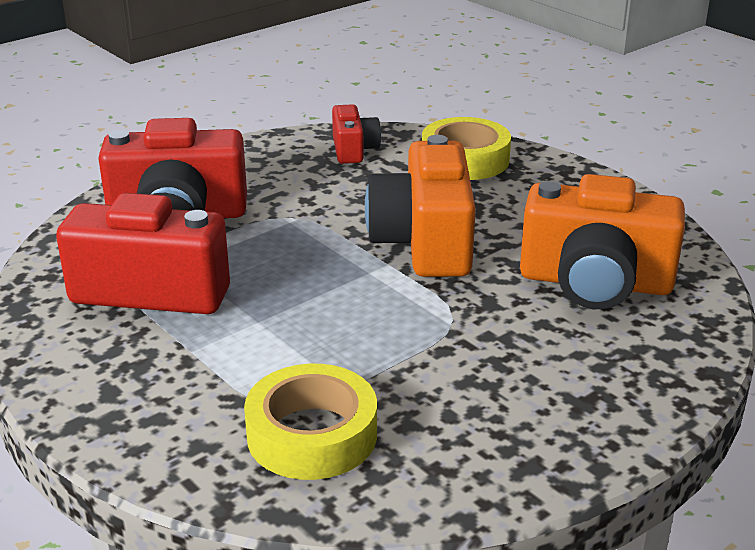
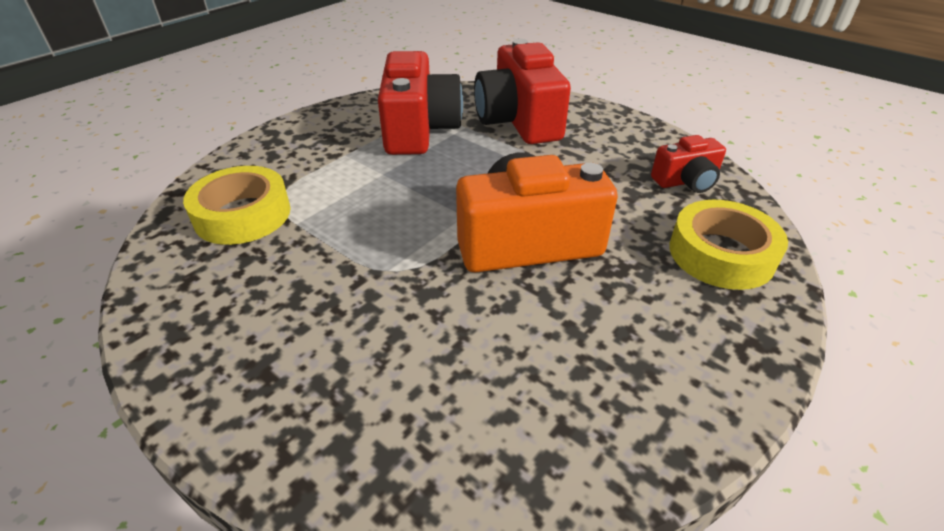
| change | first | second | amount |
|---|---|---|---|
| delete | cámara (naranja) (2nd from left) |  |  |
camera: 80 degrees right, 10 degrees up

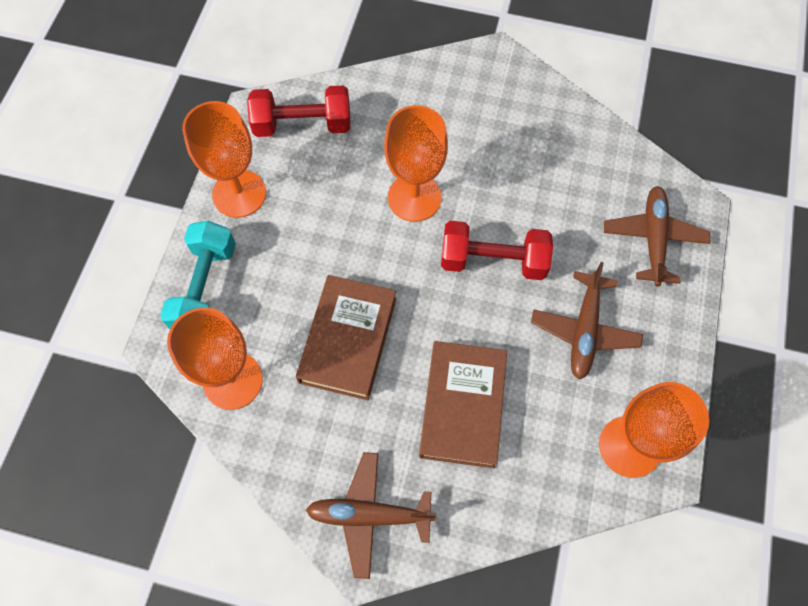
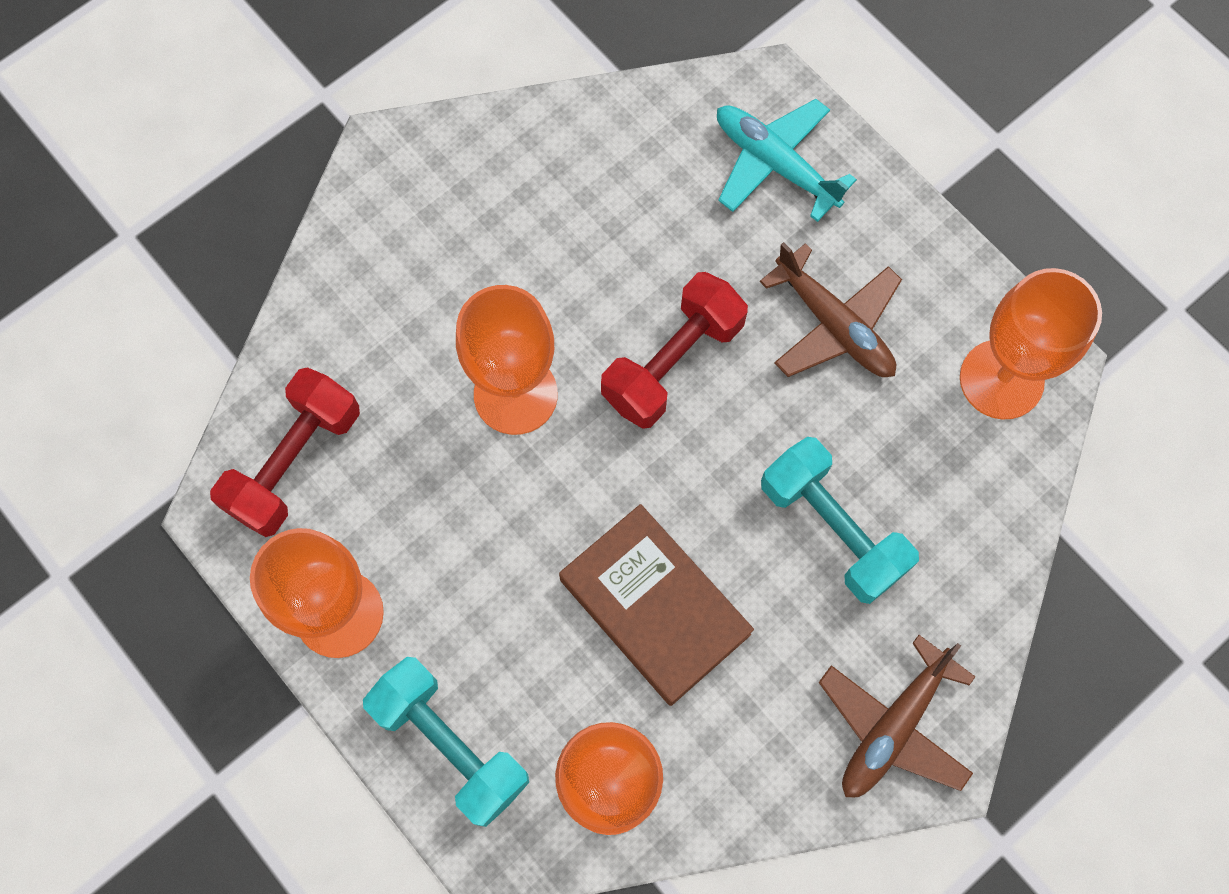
| change | first | second | amount |
|---|---|---|---|
| replace | libro (marrón) (2nd from left) | mancuerna (turquesa) (2nd from left) |  |
| recolor | avión (marrón) (3rd from left) | avión (turquesa) |  |
camera: 55 degrees left, 5 degrees up

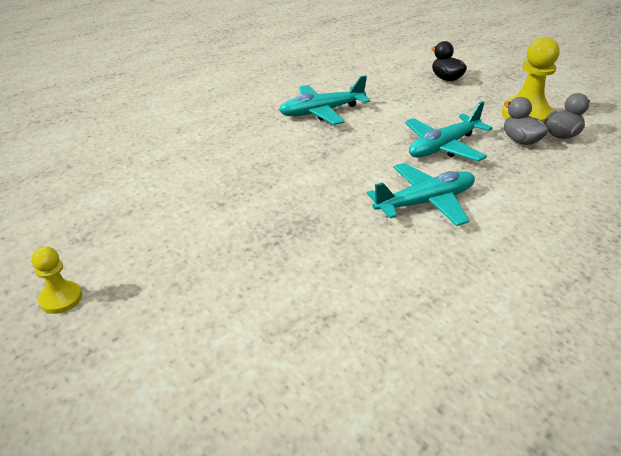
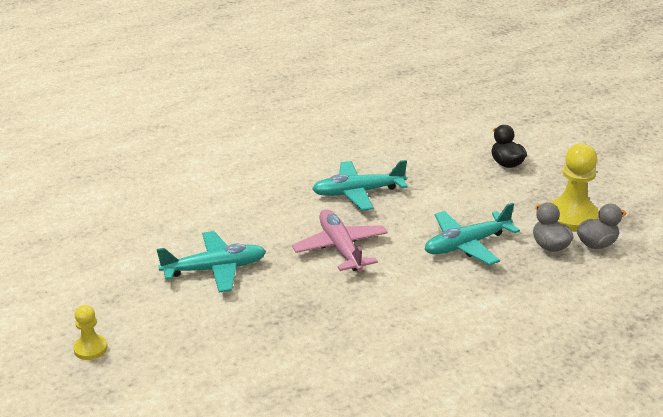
| change | first | second | amount |
|---|---|---|---|
| insert |  | avión (rosa) |  |
| move | avión (turquesa) (2nd from left in the first image) | avión (turquesa) (1st from left) |  |
camera: 10 degrees right, 5 degrees down

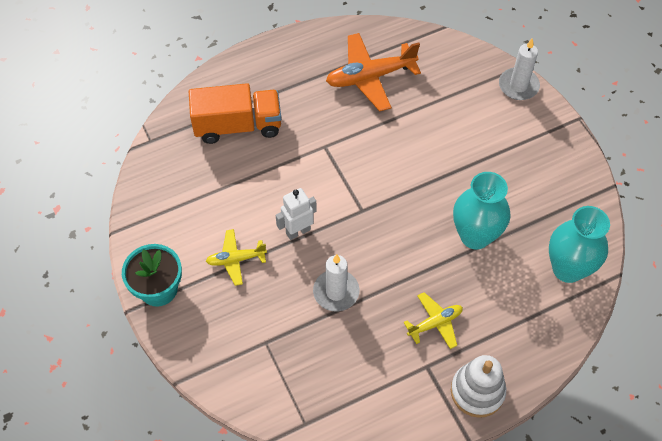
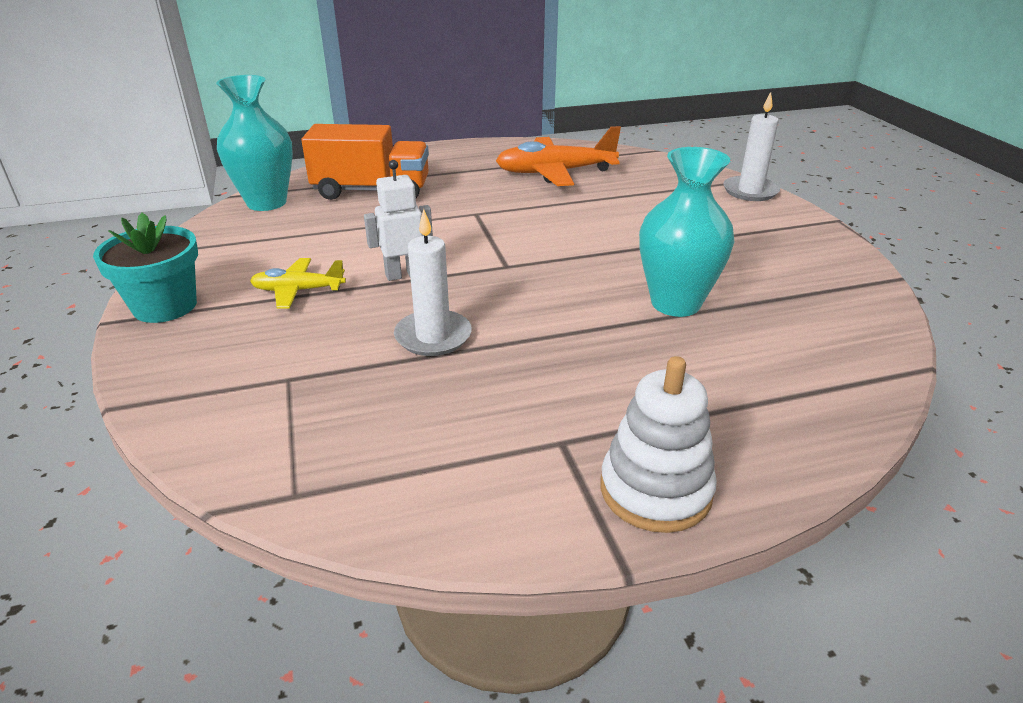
| change | first | second | amount |
|---|---|---|---|
| delete | avión (amarillo) (2nd from left) |  |  |
| move | florero (turquesa) (2nd from left in the first image) | florero (turquesa) (1st from left) |  |
camera: 10 degrees right, 25 degrees down

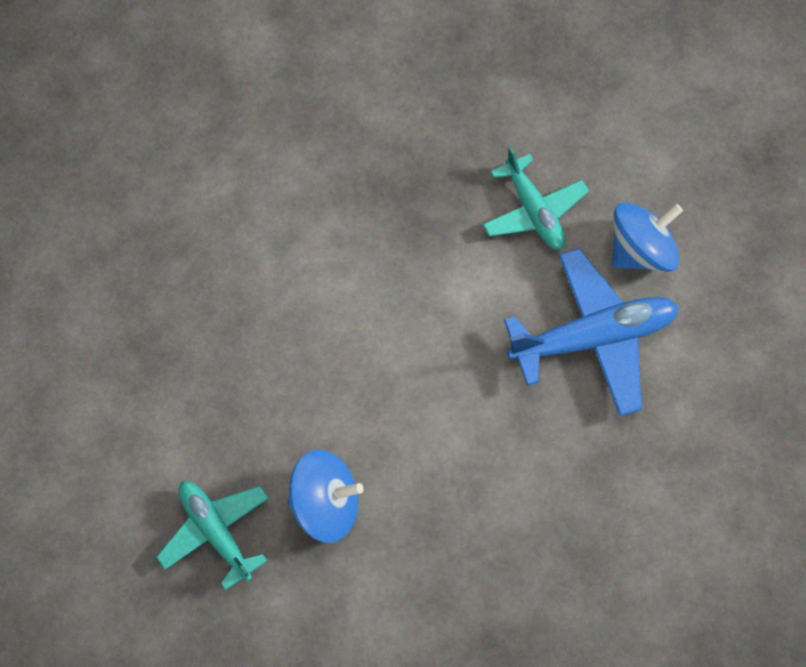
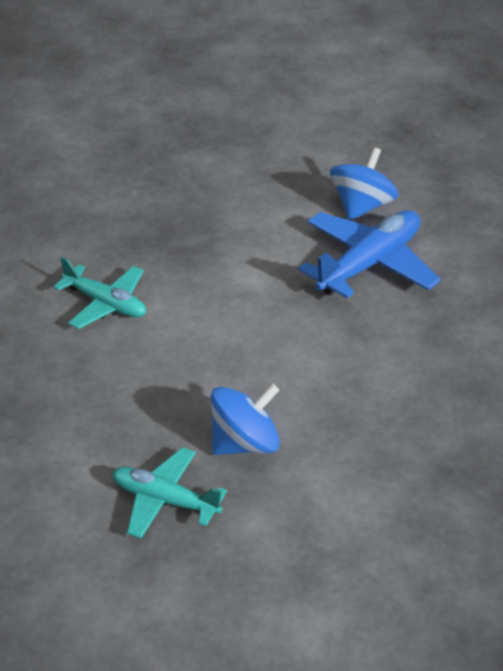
| change | first | second | amount |
|---|---|---|---|
| move | avión (turquesa) (2nd from left in the first image) | avión (turquesa) (1st from left) |  |
camera: 30 degrees left, 25 degrees down

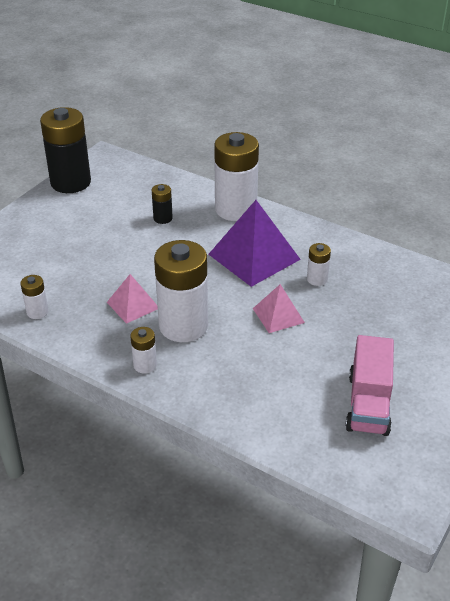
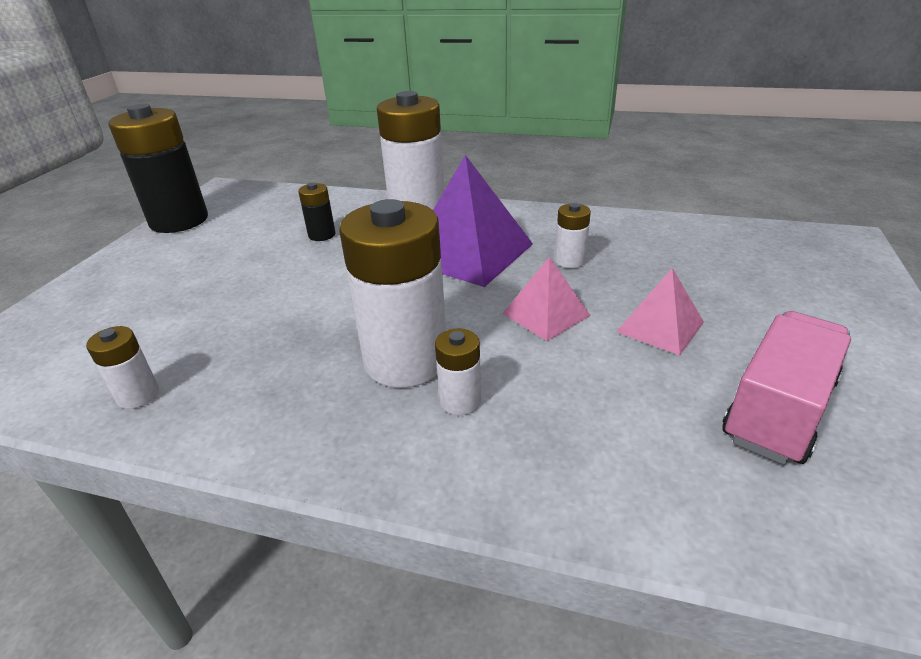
| change | first | second | amount |
|---|---|---|---|
| move | pirámide (rosa) (1st from left in the first image) | pirámide (rosa) (2nd from left) |  |
| move | pila (blanco) (2nd from left in the first image) | pila (blanco) (4th from left) |  |
| rotate | camión (rosa) |  | 135 degrees counterclockwise |
camera: 15 degrees left, 5 degrees down

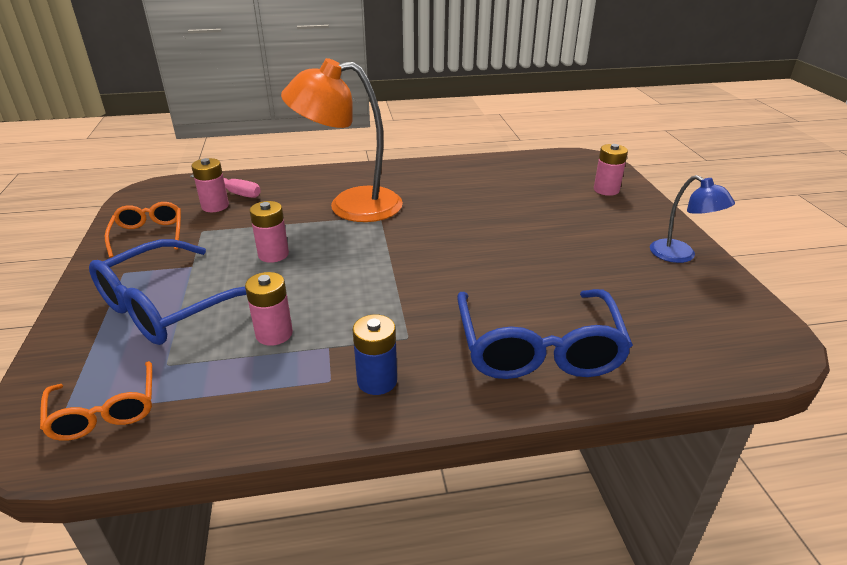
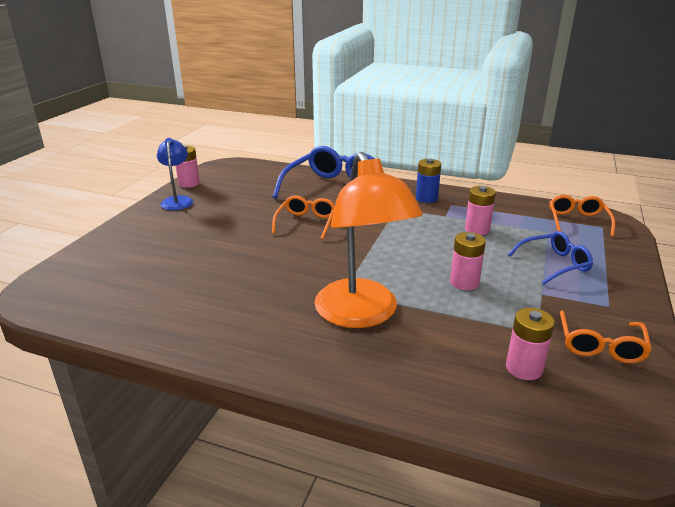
| change | first | second | amount |
|---|---|---|---|
| delete | destornillador (rosa) |  |  |
| insert |  | gafas (naranja) (1st from left) |  |
| move | pila (rosa) (4th from left in the first image) | pila (rosa) (1st from left) |  |
| rotate | lámpara (naranja) |  | 45 degrees clockwise |
| resize | gafas (azul) (1st from left in the first image) | gafas (azul) (2nd from left) | x0.57 |
camera: 150 degrees left, 5 degrees down

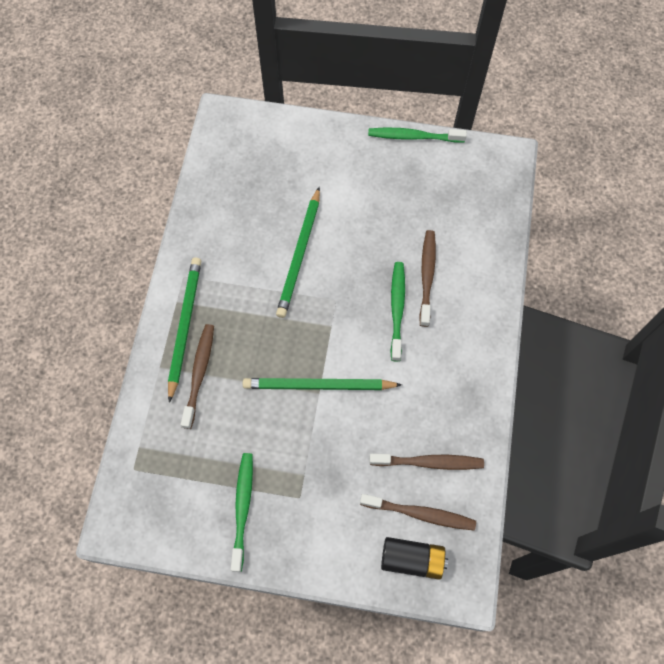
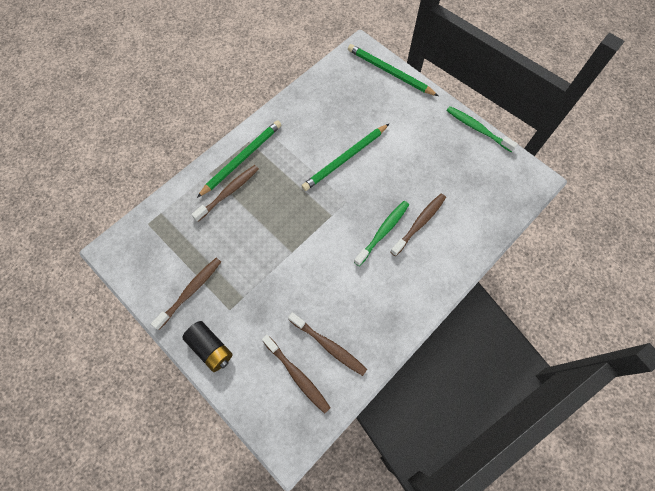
| change | first | second | amount |
|---|---|---|---|
| move | lápiz (verde) (3rd from left) |  |  |
| move | pila (negro) |  |  |
| recolor | cepillo de dientes (verde) (1st from left) | cepillo de dientes (marrón) (1st from left) |  |
camera: 35 degrees right, 0 degrees up

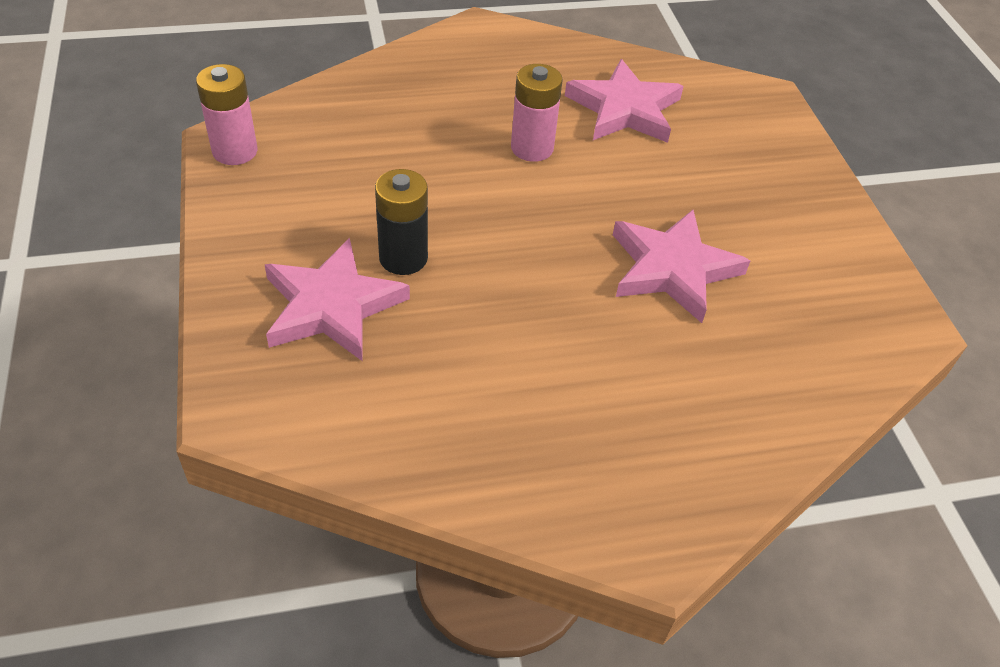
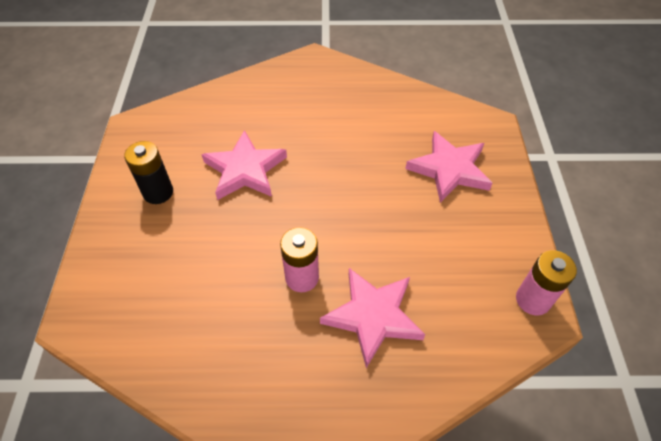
| change | first | second | amount |
|---|---|---|---|
| move | pila (negro) |  |  |
| move | estrella (rosa) (2nd from left) |  |  |
camera: 165 degrees left, 5 degrees up

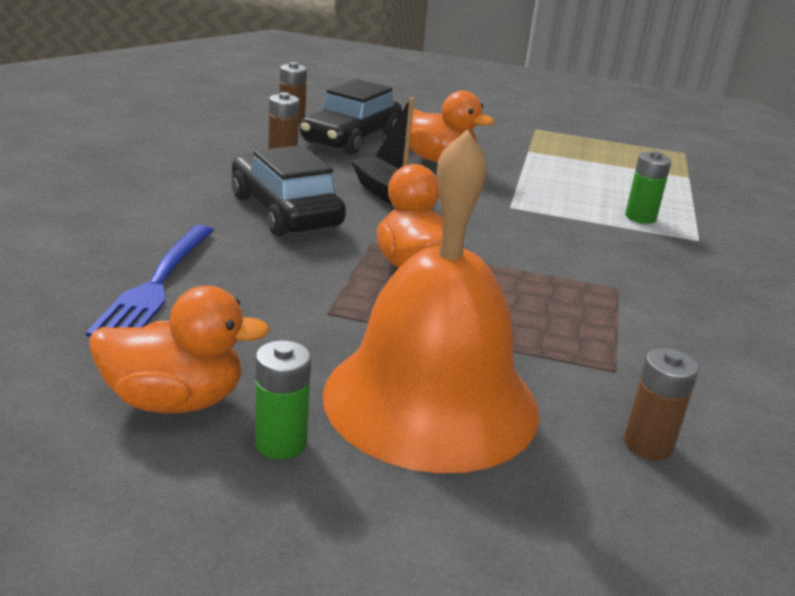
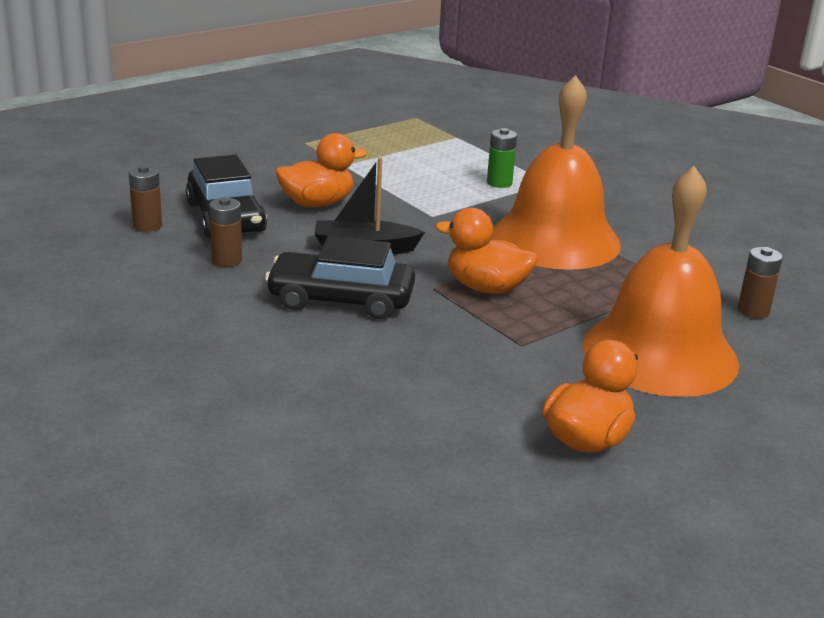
| change | first | second | amount |
|---|---|---|---|
| delete | tenedor (azul) |  |  |
| delete | pila (verde) (1st from left) |  |  |
| insert |  | campana (naranja) (1st from left) |  |
camera: 50 degrees left, 0 degrees up

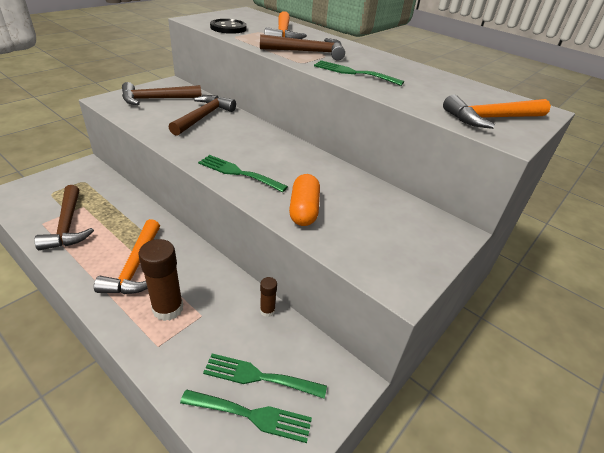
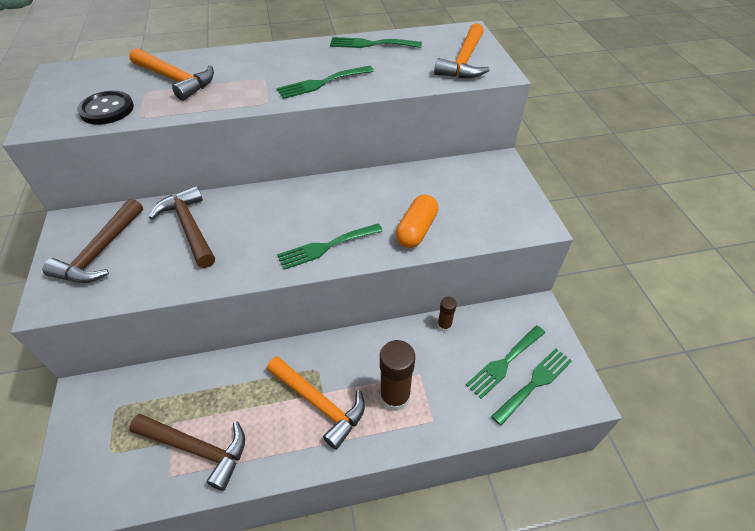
| change | first | second | amount |
|---|---|---|---|
| delete | martillo (marrón) (4th from left) |  |  |
| insert |  | tenedor (verde) (3rd from left) |  |
| rotate | cápsula (naranja) |  | 75 degrees clockwise |
camera: 50 degrees left, 10 degrees up

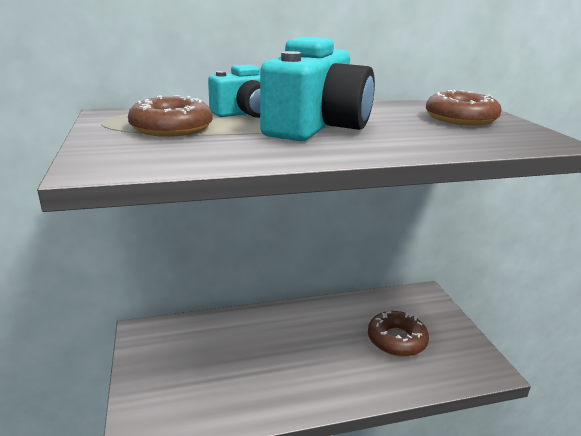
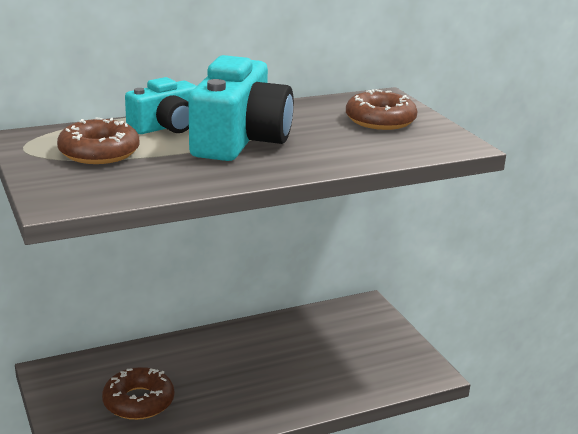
| change | first | second | amount |
|---|---|---|---|
| move | rosquilla (marrón) (2nd from left) |  |  |
camera: 10 degrees left, 0 degrees up

